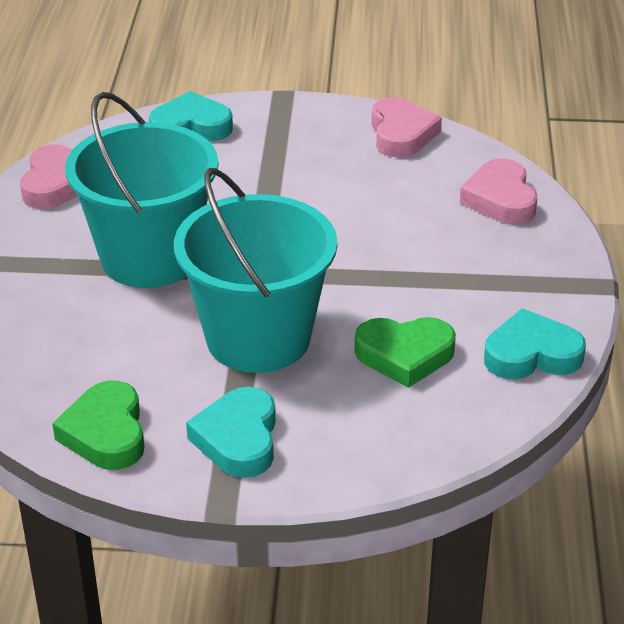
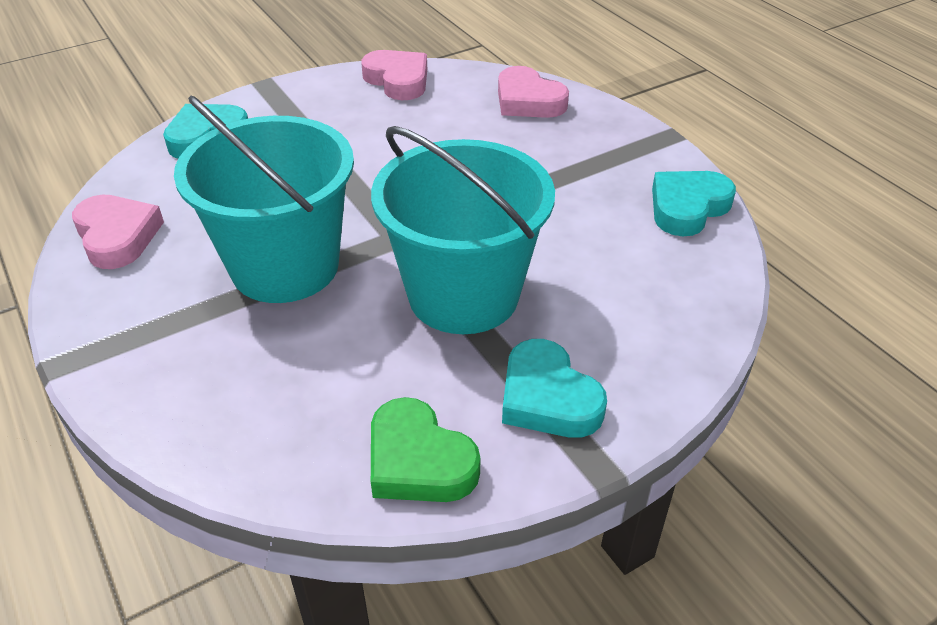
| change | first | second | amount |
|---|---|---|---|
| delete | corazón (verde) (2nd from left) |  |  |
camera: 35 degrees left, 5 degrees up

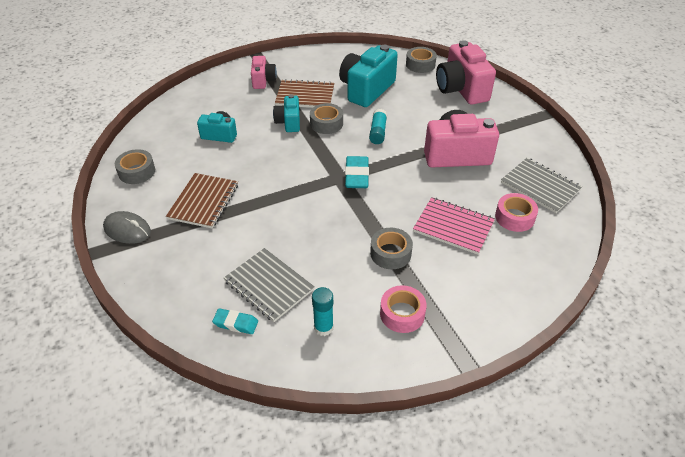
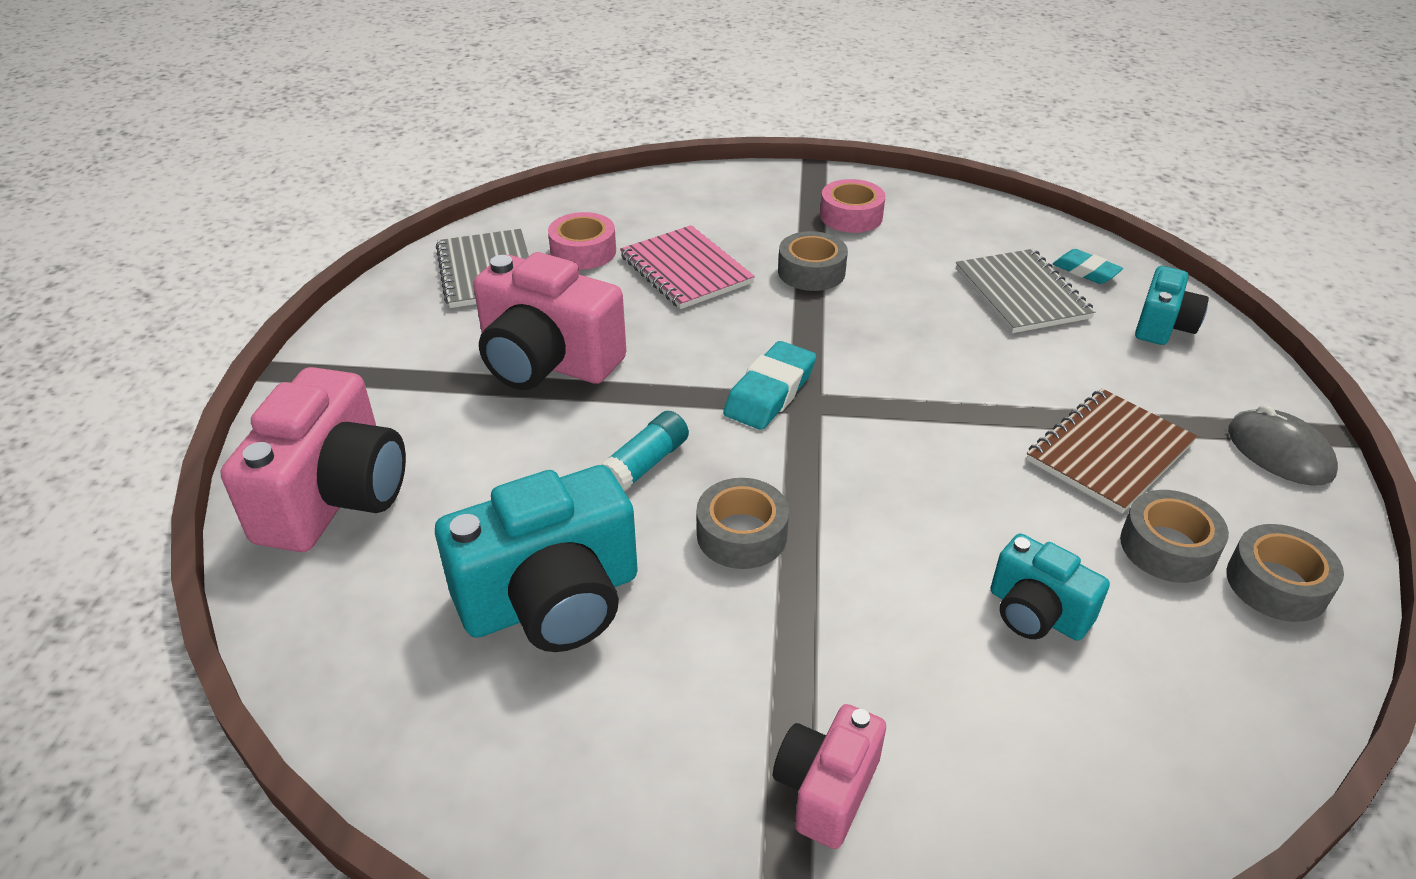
| change | first | second | amount |
|---|---|---|---|
| delete | cuaderno (marrón) (2nd from left) |  |  |
| delete | barra de pegamento (turquesa) (1st from left) |  |  |
| move | cámara (turquesa) (2nd from left in the first image) | cámara (turquesa) (3rd from left) |  |
| move | cinta adhesiva (gris) (4th from left in the first image) | cinta adhesiva (gris) (3rd from left) |  |
camera: 150 degrees left, 5 degrees down

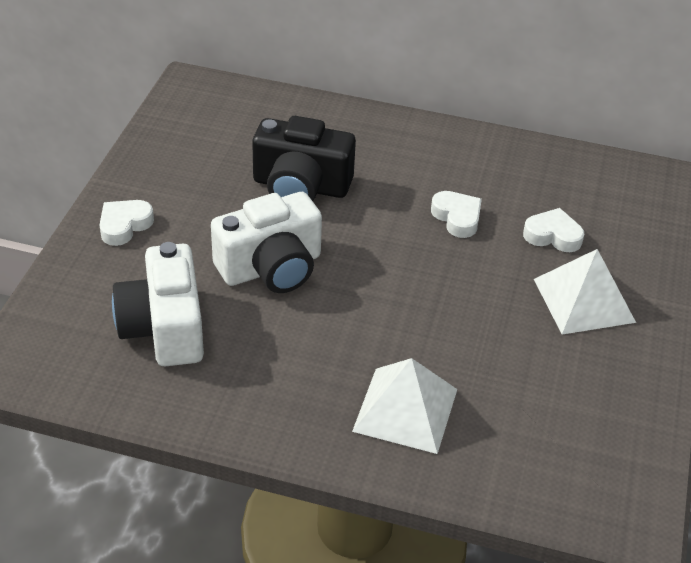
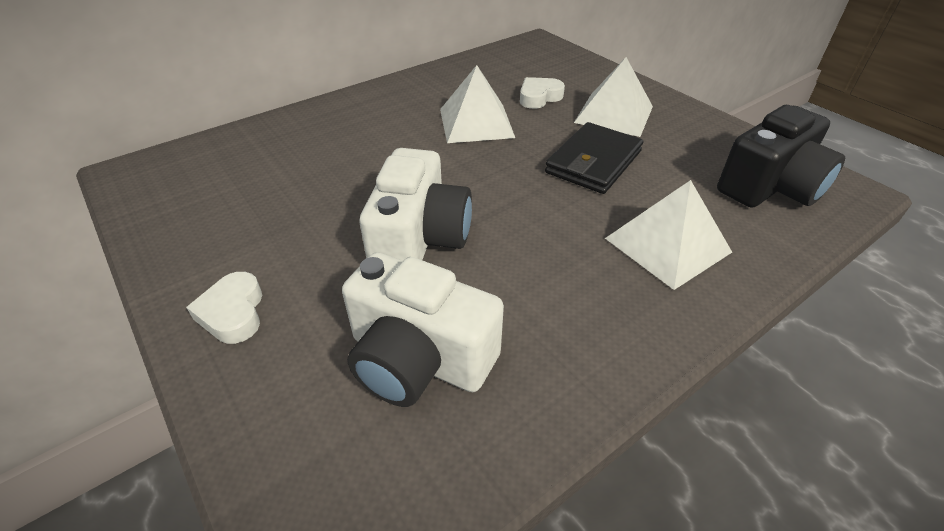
| change | first | second | amount |
|---|---|---|---|
| insert |  | cartera (negro) |  |
| move | cámara (negro) |  |  |
| replace | corazón (blanco) (2nd from left) | pirámide (blanco) (1st from left) |  |
camera: 50 degrees left, 0 degrees up

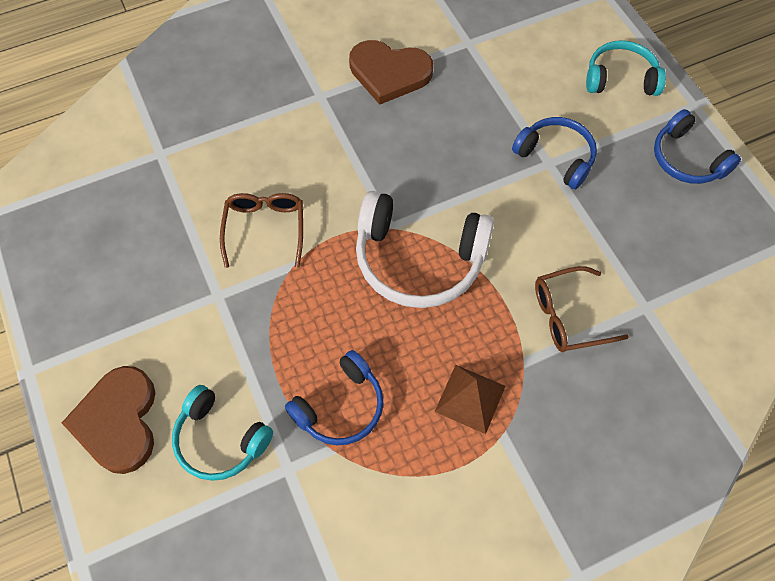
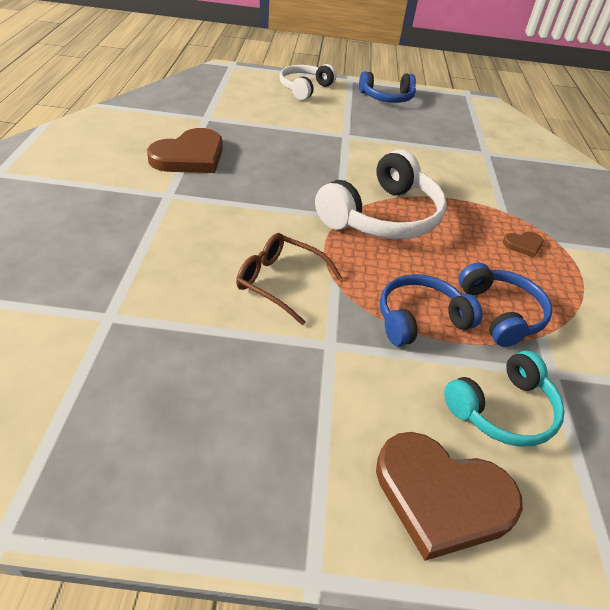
| change | first | second | amount |
|---|---|---|---|
| delete | gafas (marrón) (2nd from left) |  |  |
| move | auriculares (azul) (2nd from left) |  |  |
| replace | pirámide (marrón) | corazón (marrón) (3rd from left) |  |
| recolor | auriculares (turquesa) (2nd from left) | auriculares (blanco) (1st from left) |  |
camera: 65 degrees left, 20 degrees down

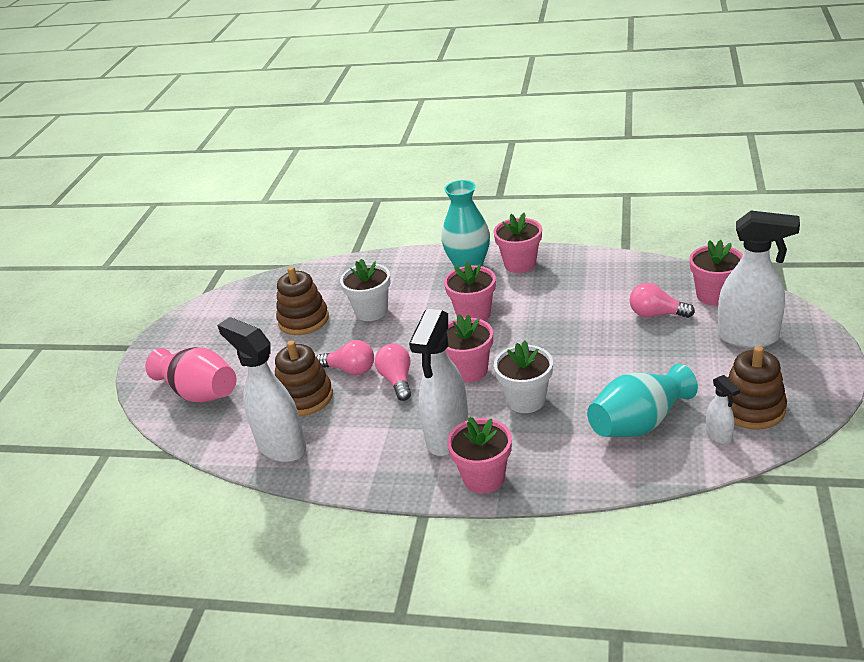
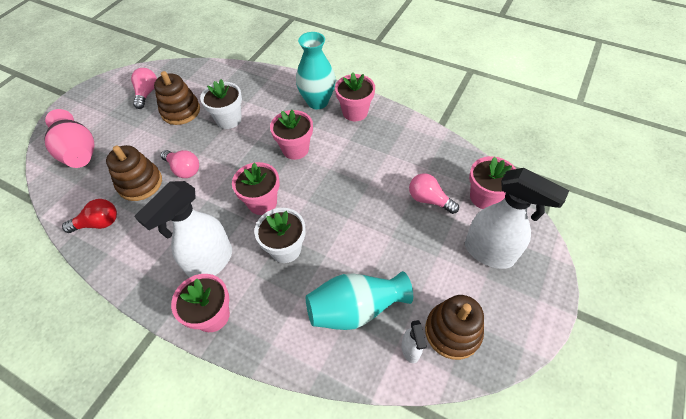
| change | first | second | amount |
|---|---|---|---|
| move | bombilla (rosa) (2nd from left in the first image) | bombilla (rosa) (1st from left) |  |
| replace | pulverizador (blanco) (1st from left) | bombilla (rojo) |  |
camera: 15 degrees right, 20 degrees up

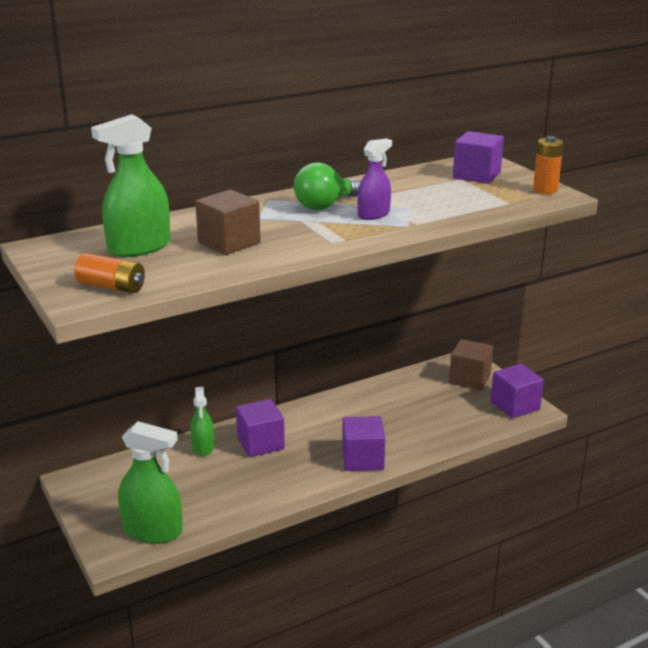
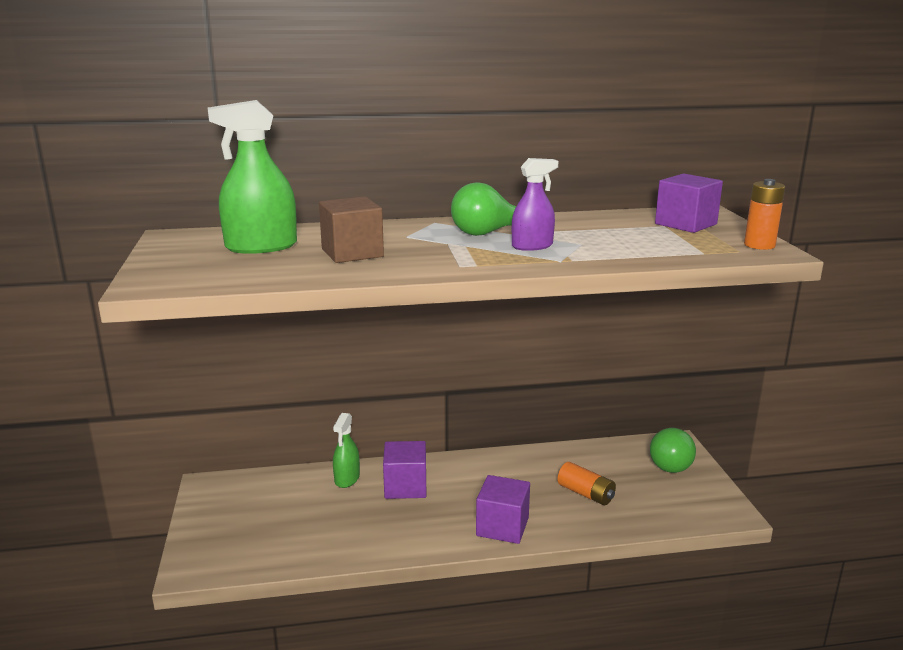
| change | first | second | amount |
|---|---|---|---|
| delete | pulverizador (verde) (2nd from left) |  |  |
| delete | cubo (morado) (4th from left) |  |  |
| move | pila (naranja) (1st from left) |  |  |
| replace | cubo (marrón) (2nd from left) | bombilla (verde) (2nd from left) |  |
camera: 20 degrees right, 5 degrees down

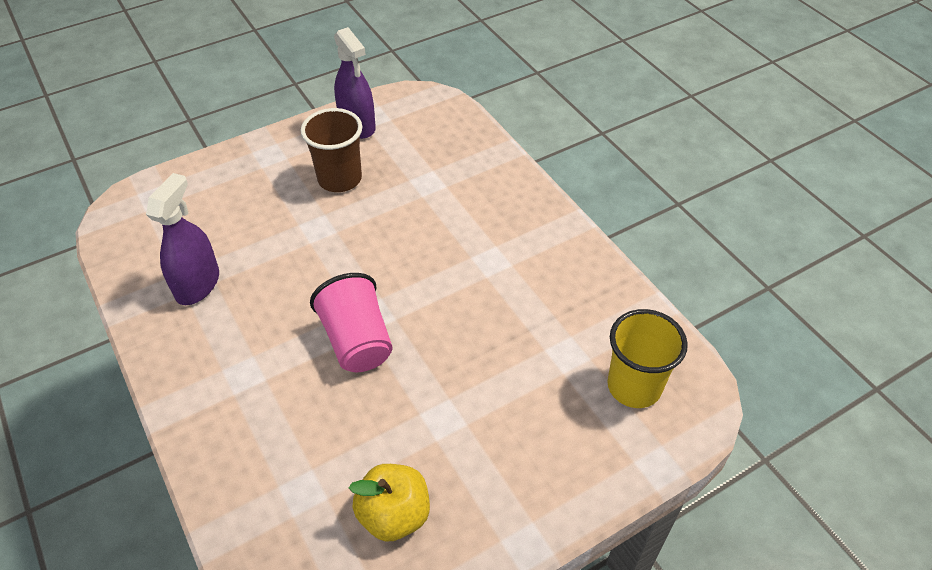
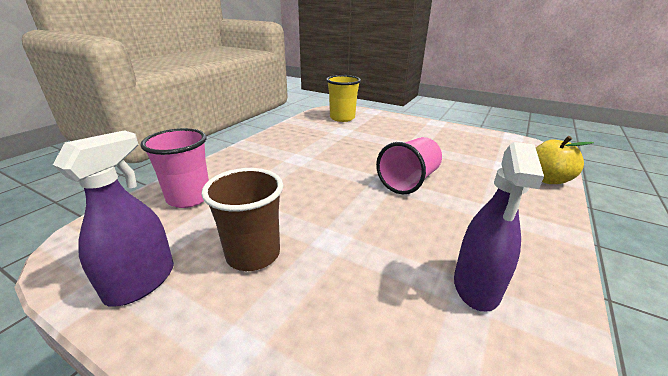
| change | first | second | amount |
|---|---|---|---|
| insert |  | vaso (rosa) (1st from left) |  |
| move | manzana (amarillo) |  |  |
| rotate | pulverizador (morado) (1st from left in the first image) | pulverizador (morado) (2nd from left) | 60 degrees counterclockwise |
camera: 120 degrees left, 20 degrees down

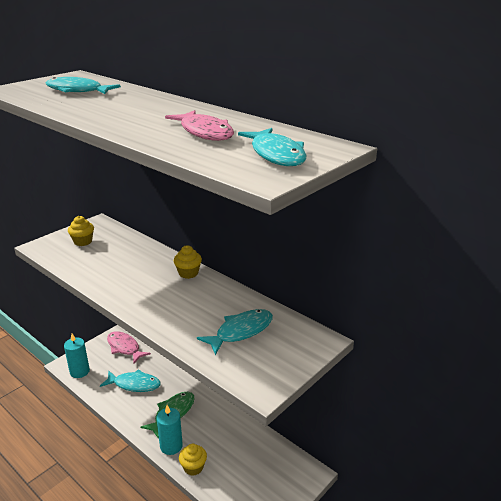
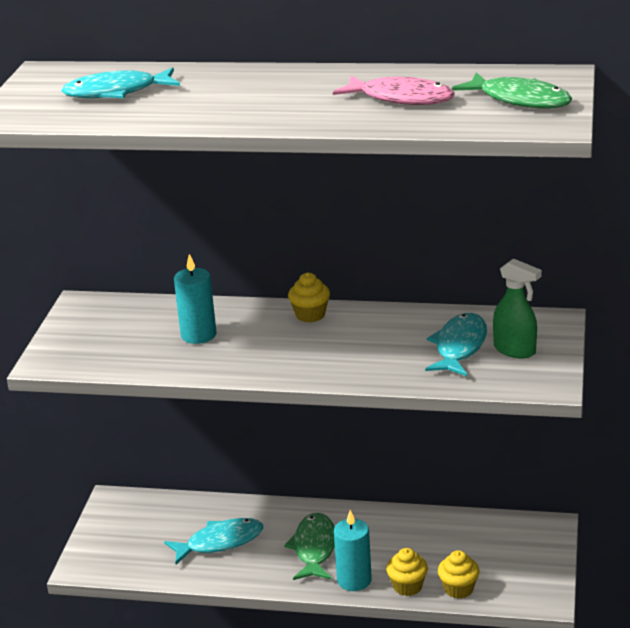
| change | first | second | amount |
|---|---|---|---|
| delete | pez (rosa) (1st from left) |  |  |
| insert |  | pulverizador (verde) |  |
| move | vela (turquesa) (1st from left) |  |  |
| move | magdalena (amarillo) (1st from left in the first image) | magdalena (amarillo) (3rd from left) |  |
| recolor | pez (turquesa) (4th from left) | pez (verde) (2nd from left) |  |
camera: 30 degrees left, 0 degrees up

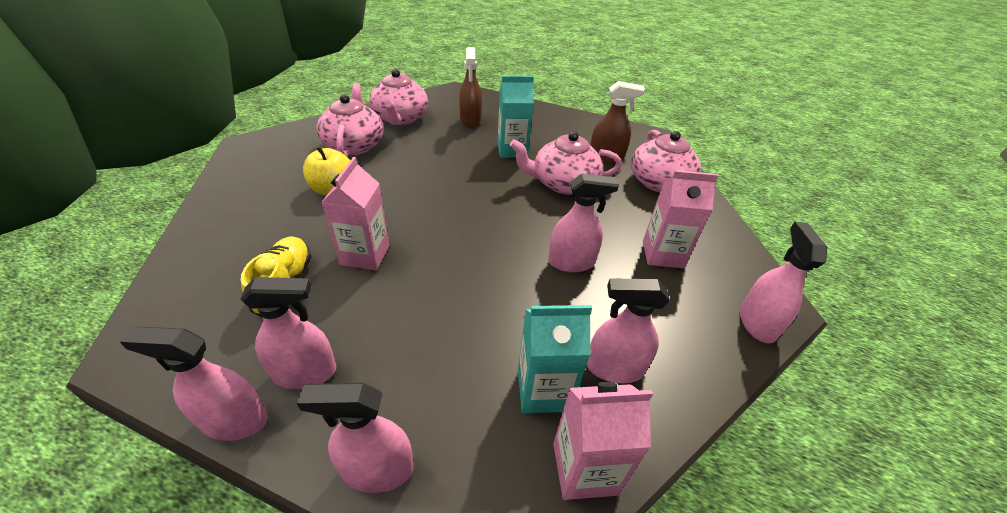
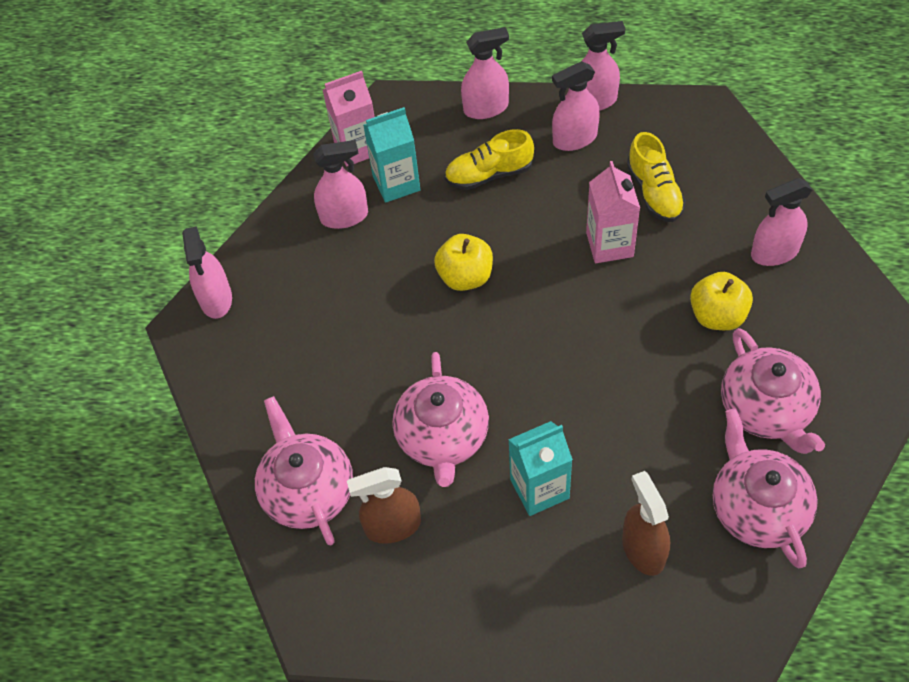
| change | first | second | amount |
|---|---|---|---|
| delete | cartón de leche (rosa) (3rd from left) |  |  |
| insert |  | manzana (amarillo) (1st from left) |  |
| insert |  | zapato (amarillo) (1st from left) |  |
| move | pulverizador (rosa) (4th from left in the first image) | pulverizador (rosa) (6th from left) |  |
| rotate | tetera (rosa) (3rd from left in the first image) | tetera (rosa) (2nd from left) | 105 degrees clockwise |
camera: 170 degrees right, 15 degrees up

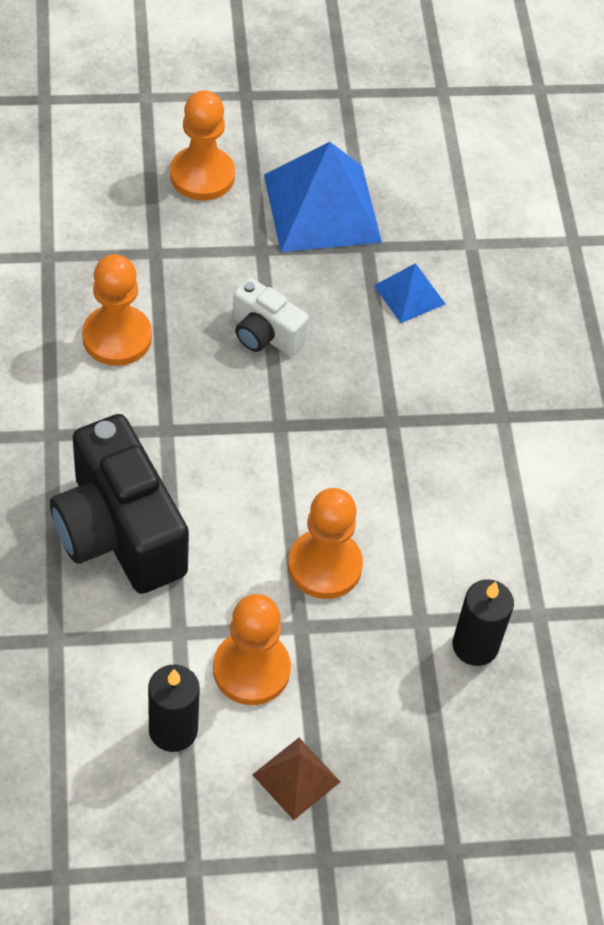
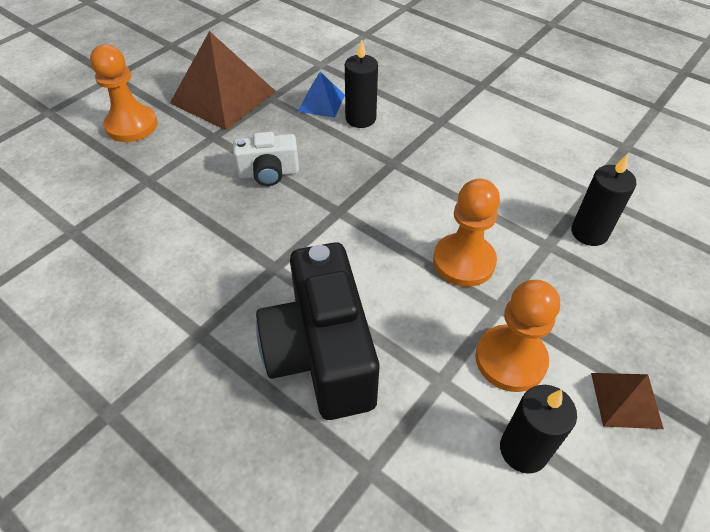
| change | first | second | amount |
|---|---|---|---|
| delete | peón (naranja) (1st from left) |  |  |
| insert |  | vela (negro) (1st from left) |  |
| recolor | pirámide (azul) (1st from left) | pirámide (marrón) (1st from left) |  |
| rotate | cámara (negro) |  | 60 degrees clockwise |
camera: 40 degrees left, 5 degrees down

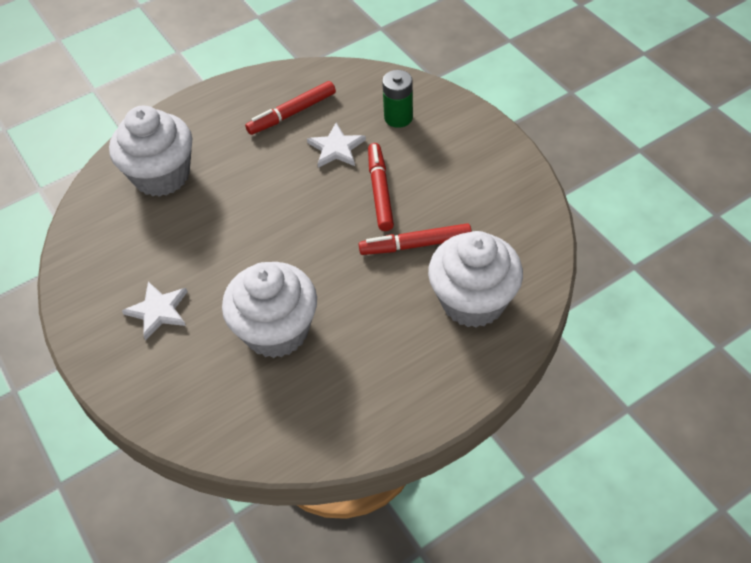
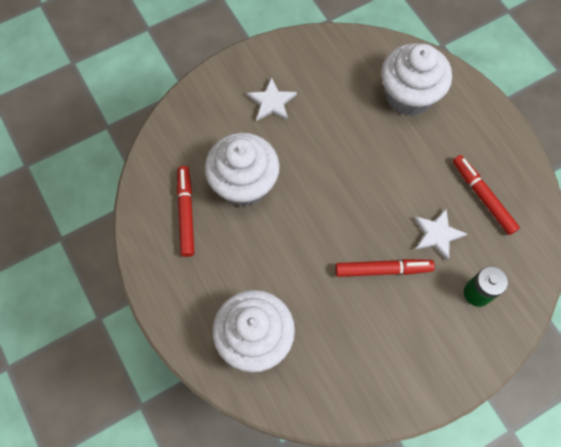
| change | first | second | amount |
|---|---|---|---|
| move | rotulador (rojo) (3rd from left in the first image) | rotulador (rojo) (1st from left) |  |
camera: 90 degrees right, 15 degrees up

